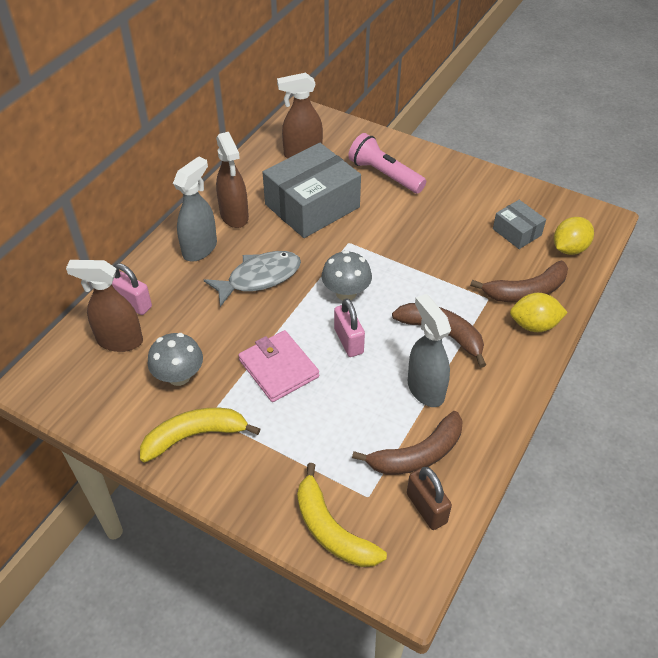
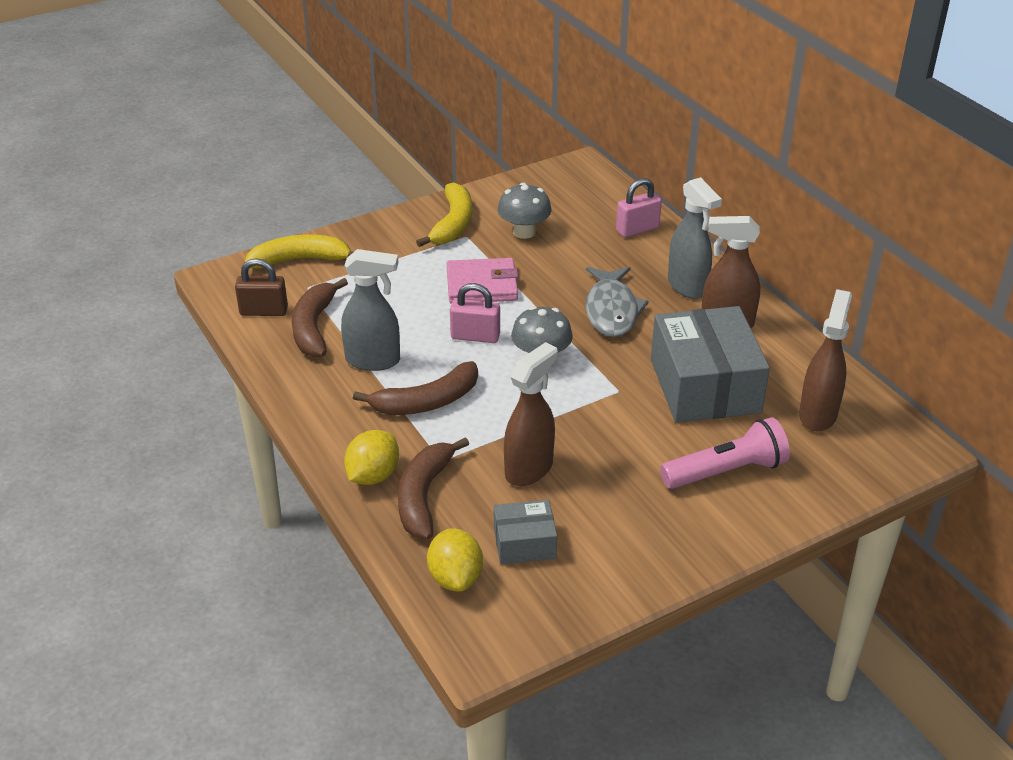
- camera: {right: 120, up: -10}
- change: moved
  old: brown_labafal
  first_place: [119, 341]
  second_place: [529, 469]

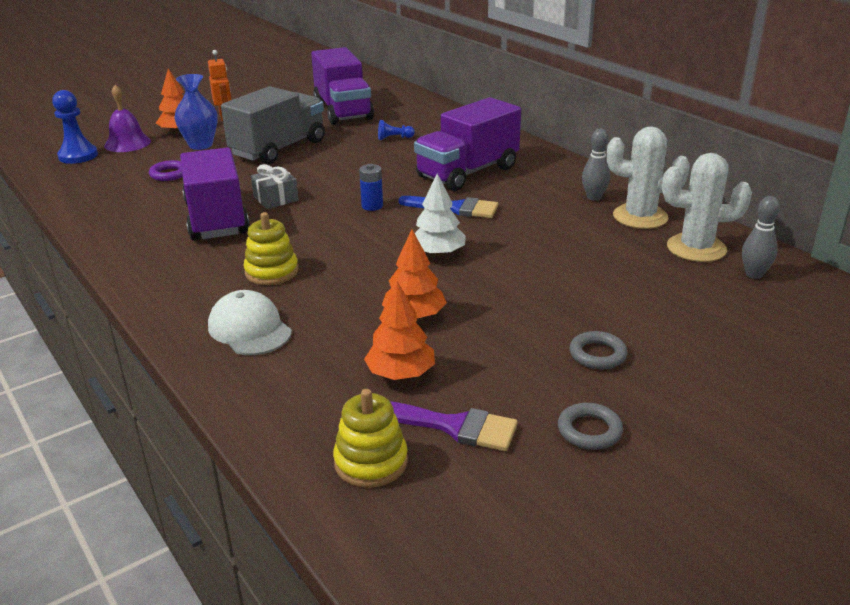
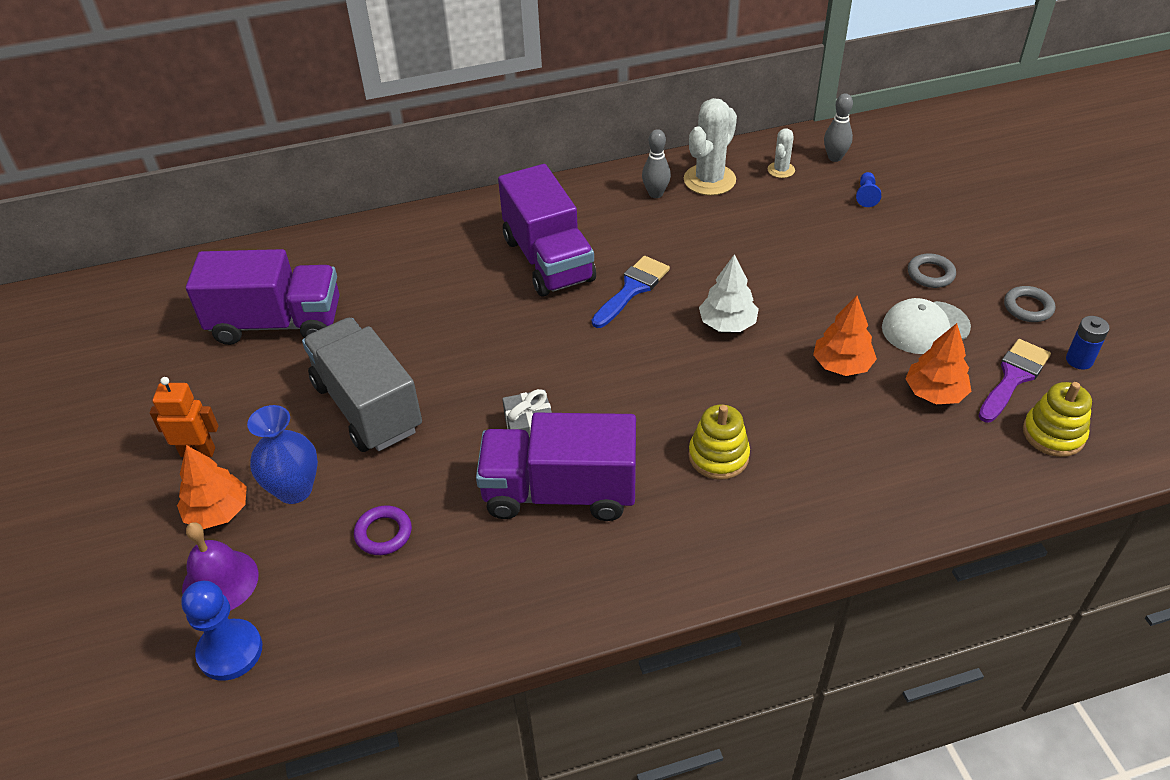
- camera: {right: -70, up: 15}
- change: resized
  old: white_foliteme
  first_place: [696, 248]
  second_place: [781, 170]
  factor: 0.53
- change: moved
  old: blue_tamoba
  first_place: [394, 138]
  second_place: [866, 195]
- change: moved
  old: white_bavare
  first_place: [249, 329]
  second_place: [925, 327]
- change: moved
  old: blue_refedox
  first_place: [372, 206]
  second_place: [1079, 360]

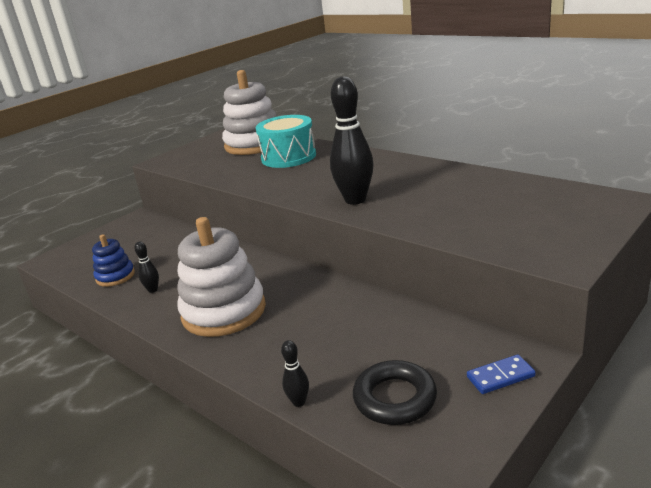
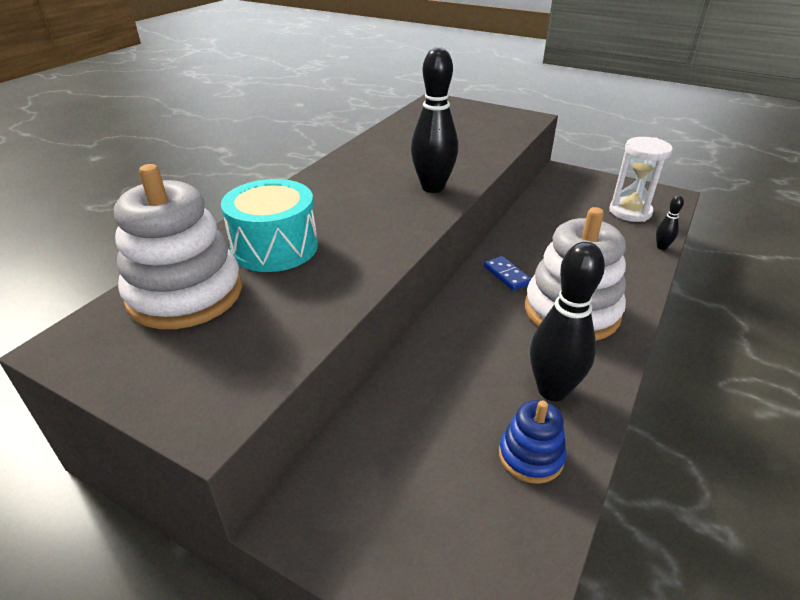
- camera: {right: -105, up: 10}
- change: moved
  old: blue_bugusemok
  first_place: [500, 376]
  second_place: [506, 275]
- change: resized
  old: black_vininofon
  first_place: [153, 290]
  second_place: [552, 390]
  factor: 2.21
- change: replaced
  old: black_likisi
  new: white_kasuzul
  first_place: [395, 398]
  second_place: [630, 212]

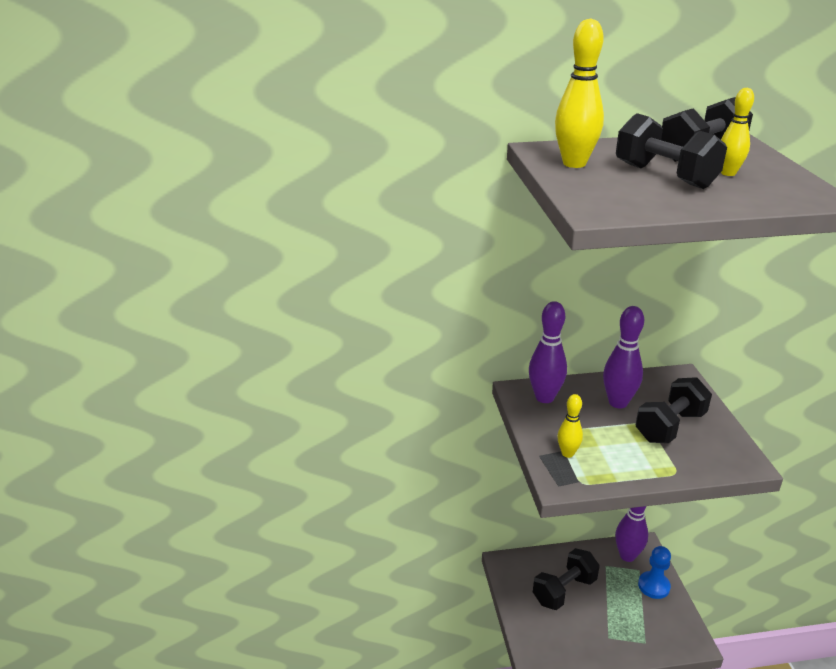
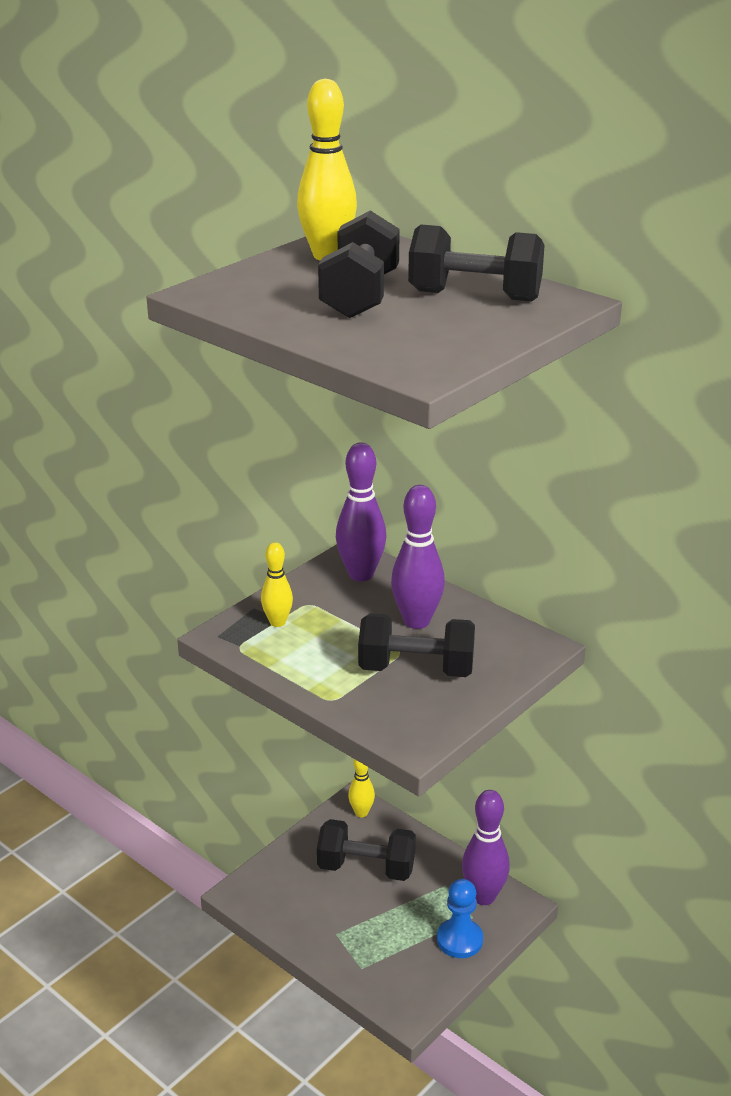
- camera: {right: 50, up: 0}
- change: moved
  old: yellow_vininofon
  first_place: [728, 173]
  second_place: [361, 813]

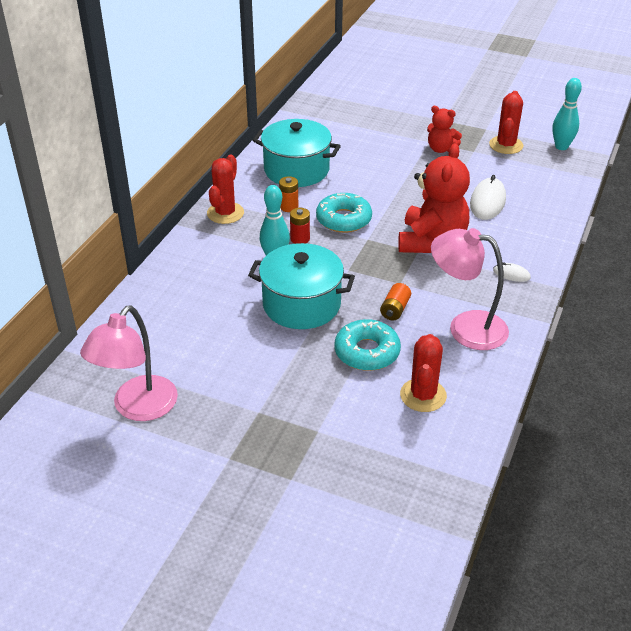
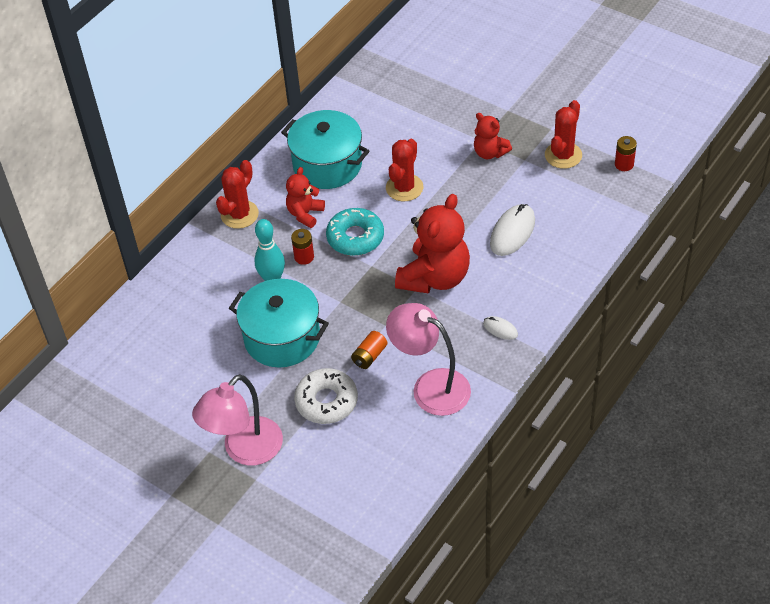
- camera: {right: 15, up: 10}
- change: moved
  old: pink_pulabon
  first_place: [138, 408]
  second_place: [245, 450]
- change: replaced
  old: orange_refedox
  new: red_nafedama
  first_place: [289, 207]
  second_place: [305, 214]
- change: recoloured
  old: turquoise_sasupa
  new: white_sasupa
  first_place: [367, 352]
  second_place: [326, 401]
- change: moved
  old: red_foliteme
  first_place: [423, 395]
  second_place: [404, 188]
- change: replaced
  old: turquoise_vininofon
  new: red_refedox
  first_place: [561, 147]
  second_place: [624, 164]

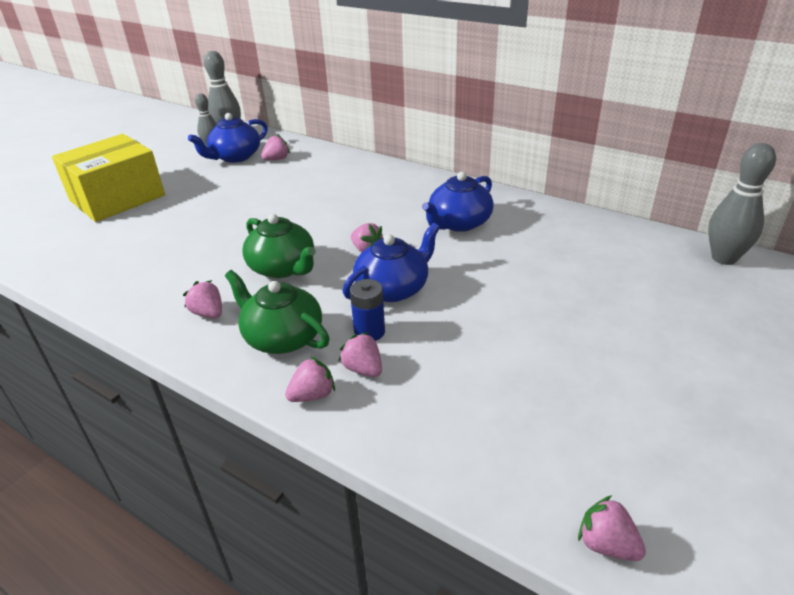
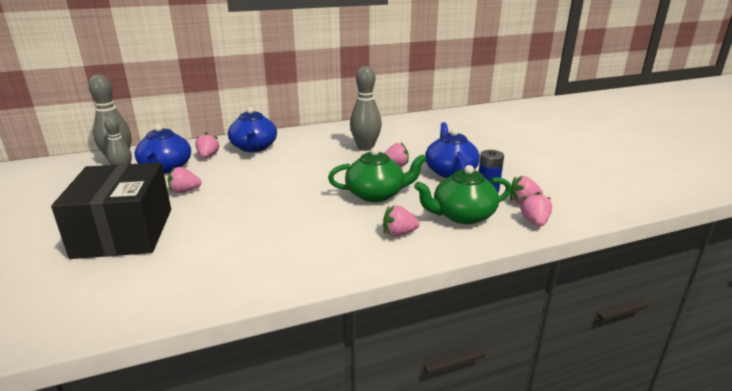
- camera: {right: -55, up: -10}
- change: recoloured
  old: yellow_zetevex
  new: black_zetevex
  first_place: [117, 198]
  second_place: [124, 232]
- change: moved
  old: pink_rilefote
  first_place: [606, 544]
  second_place: [184, 191]
- change: moved
  old: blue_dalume
  first_place: [459, 223]
  second_place: [254, 147]
- change: moved
  old: grey_vininofon
  first_place: [724, 258]
  second_place: [365, 148]

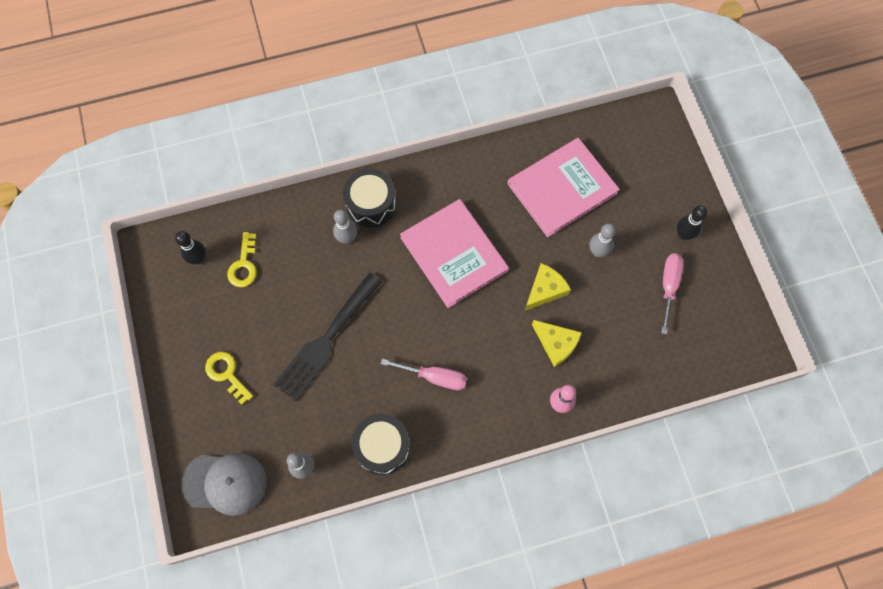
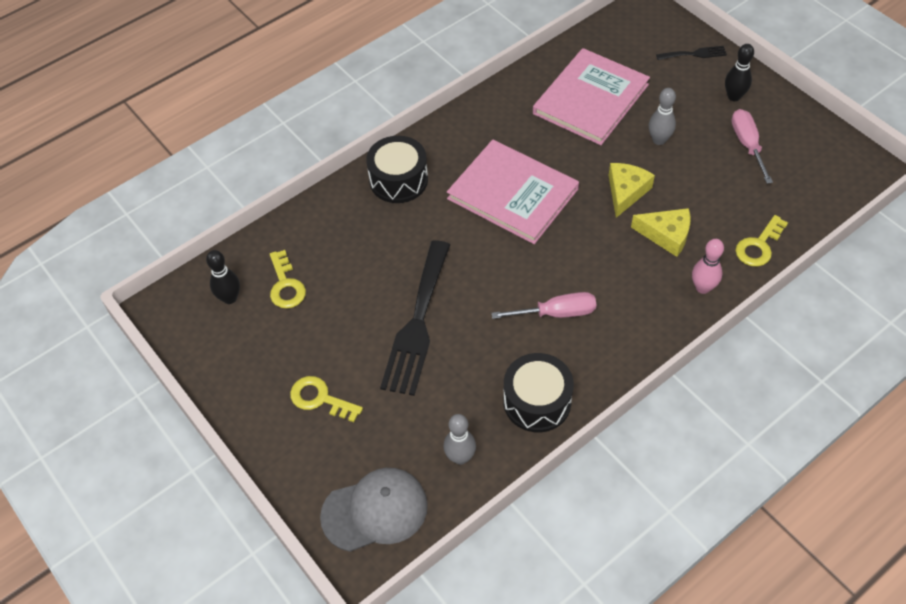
- camera: {right: -20, up: -15}
- change: added
  new: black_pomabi
  second_place: [694, 54]
- change: added
  new: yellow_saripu
  second_place: [759, 246]
- change: removed
  old: grey_vininofon
  first_place: [347, 238]

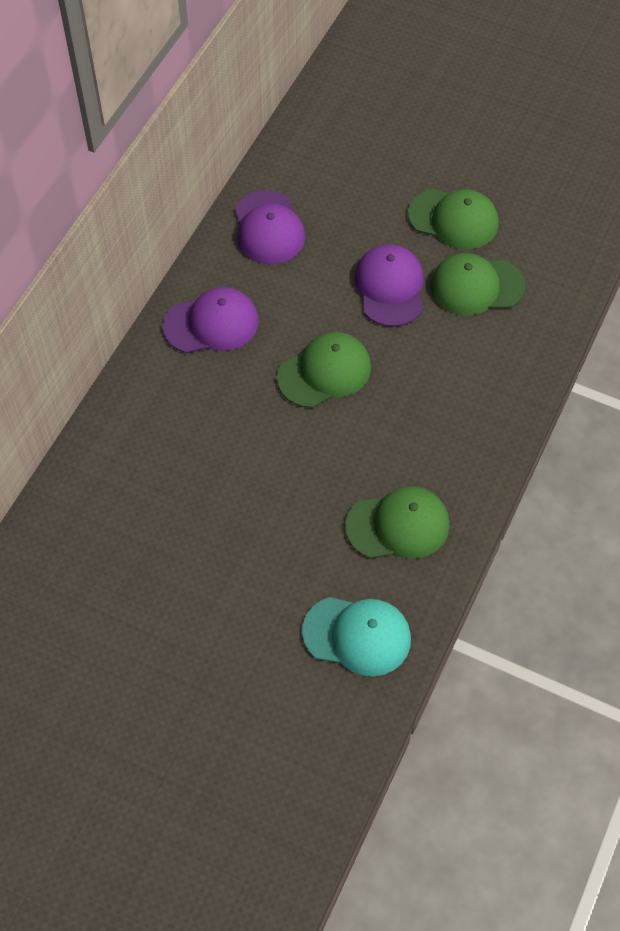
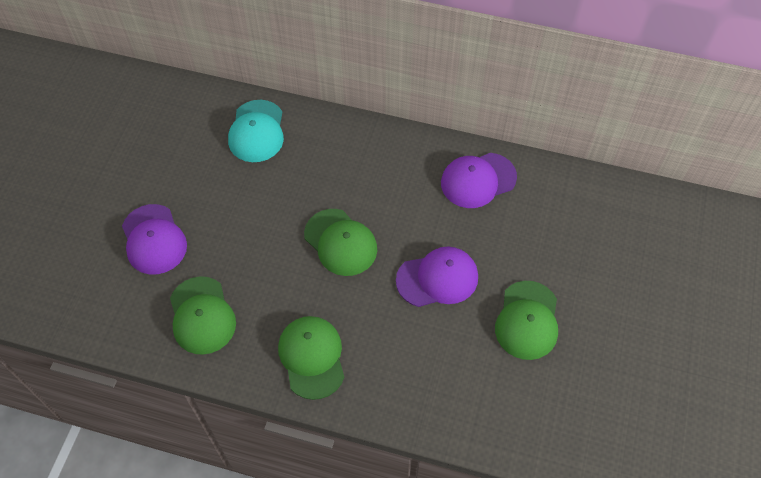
- camera: {right: 80, up: 0}
- change: moved
  old: purple_bavare
  first_place: [211, 324]
  second_place: [154, 239]
- change: moved
  old: turquoise_bavare
  first_place: [357, 635]
  second_place: [256, 131]
- change: moved
  old: green_bavare
  first_place: [476, 286]
  second_place: [312, 357]

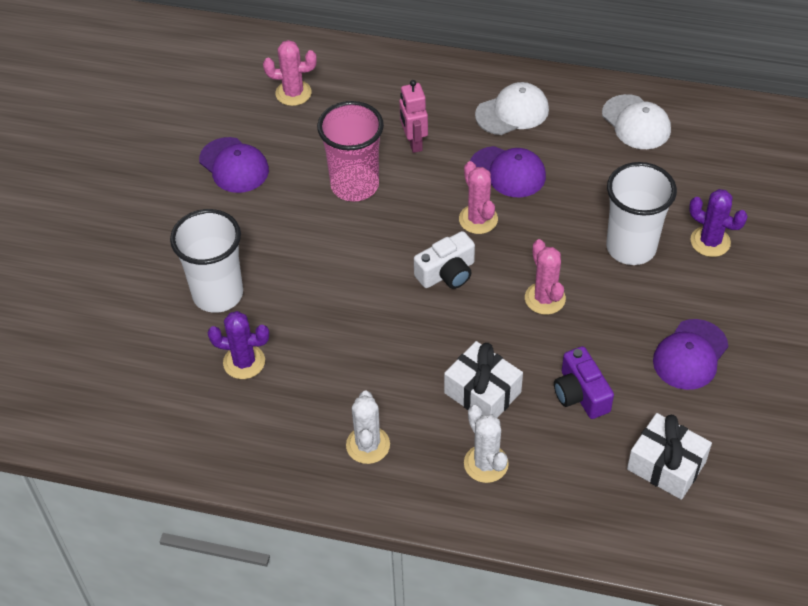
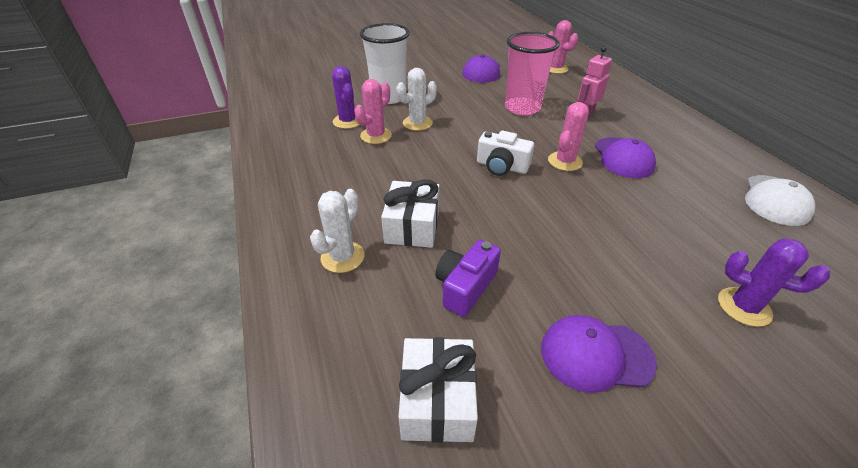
- camera: {right: 55, up: -10}
- change: moved
  old: pink_foliteme
  first_place: [545, 298]
  second_place: [376, 136]
- change: moved
  old: white_foliteme
  first_place: [368, 445]
  second_place: [417, 123]
- change: turned
  old: purple_foliteme
  first_place: [710, 242]
  second_place: [744, 307]
  degrees: -60
- change: removed
  old: white_bavare
  first_place: [512, 112]
- change: removed
  old: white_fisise
  first_place: [631, 247]

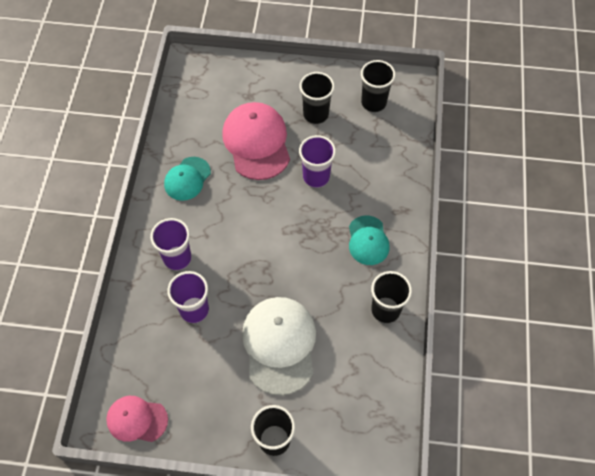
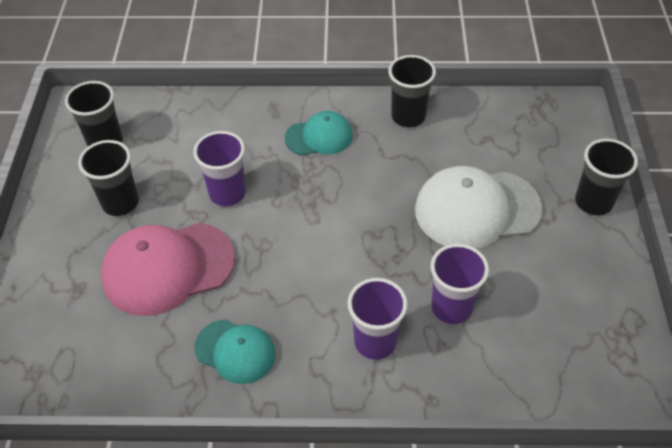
- camera: {right: -95, up: -10}
- change: removed
  old: pink_bavare
  first_place: [137, 419]

